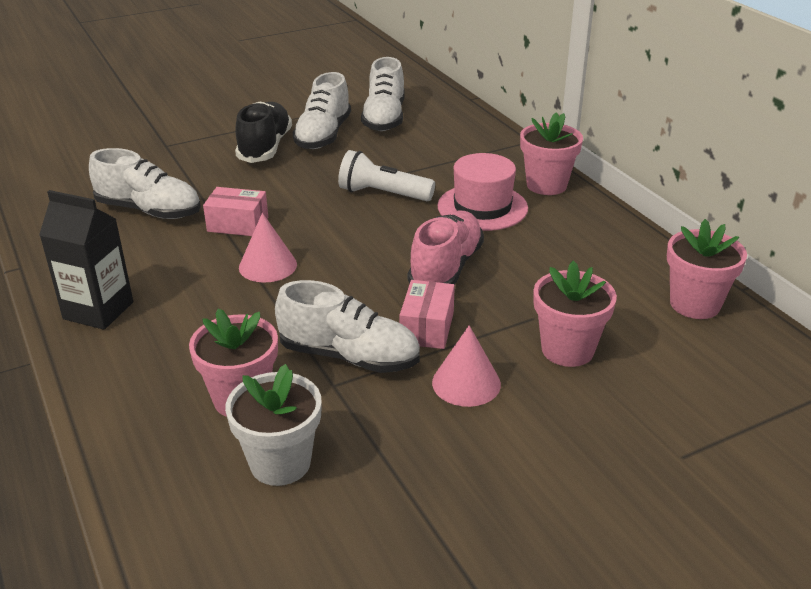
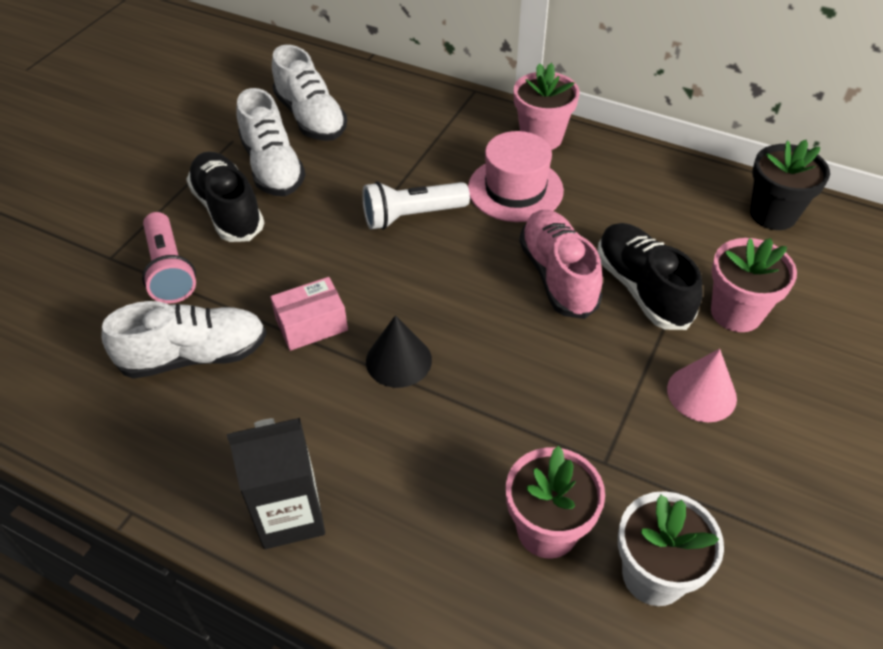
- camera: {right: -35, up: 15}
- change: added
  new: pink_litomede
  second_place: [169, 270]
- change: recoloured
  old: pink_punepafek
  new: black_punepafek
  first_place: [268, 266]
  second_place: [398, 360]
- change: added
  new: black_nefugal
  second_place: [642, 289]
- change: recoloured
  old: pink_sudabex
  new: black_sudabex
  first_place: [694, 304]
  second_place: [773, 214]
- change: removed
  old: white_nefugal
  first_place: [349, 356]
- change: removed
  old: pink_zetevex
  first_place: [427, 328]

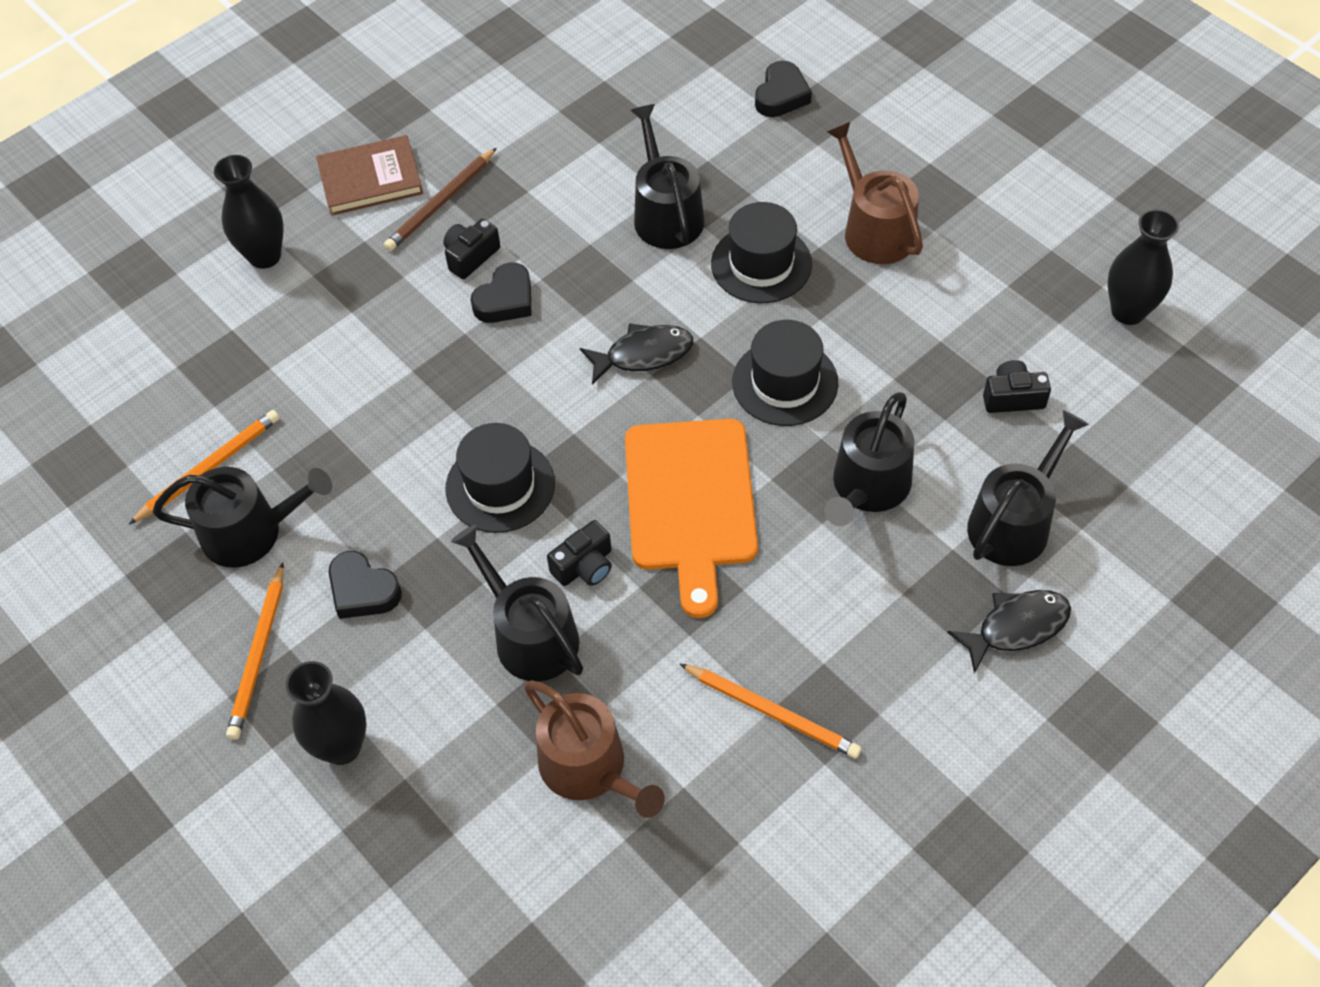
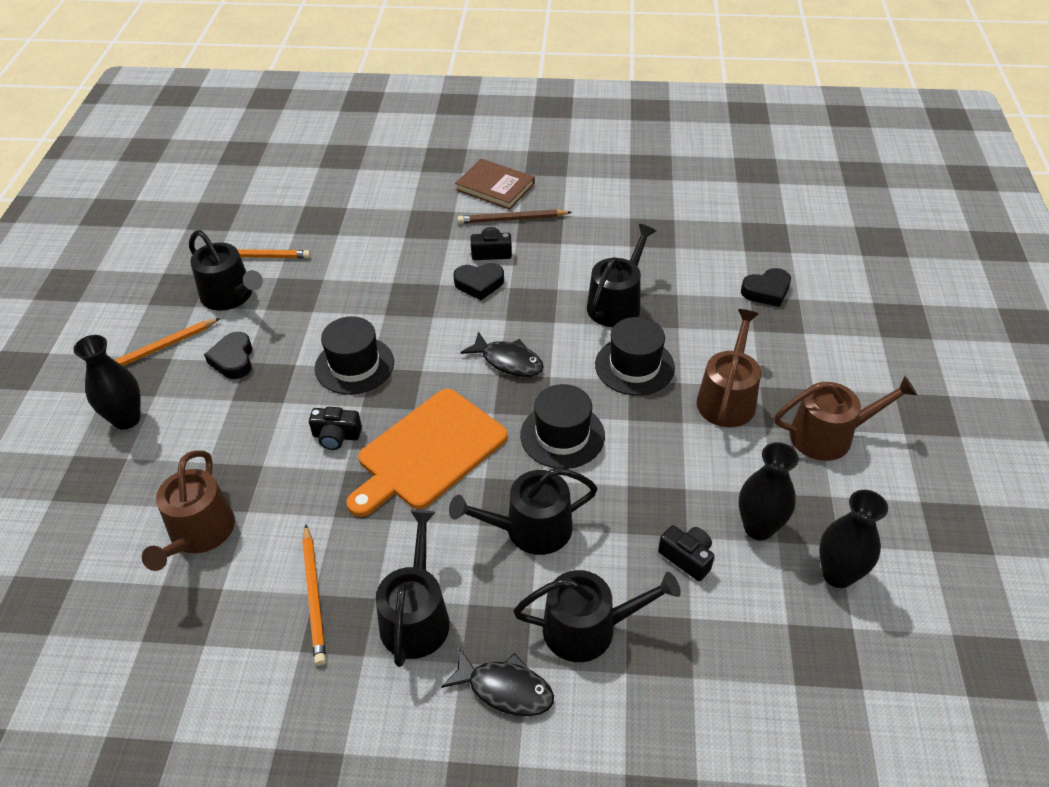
- camera: {right: 45, up: -10}
- change: moved
  old: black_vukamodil
  first_place: [529, 634]
  second_place: [416, 616]
- change: moved
  old: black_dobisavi
  first_place: [265, 256]
  second_place: [758, 527]
- change: added
  new: brown_vukamodil
  second_place: [829, 435]

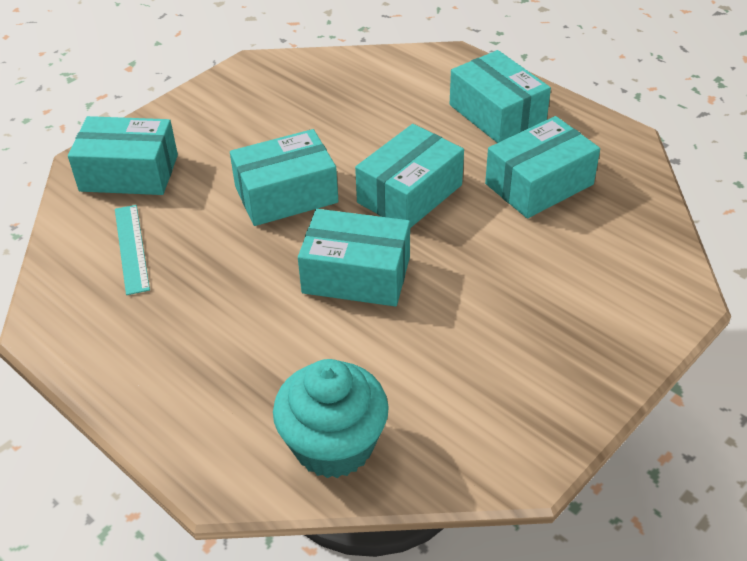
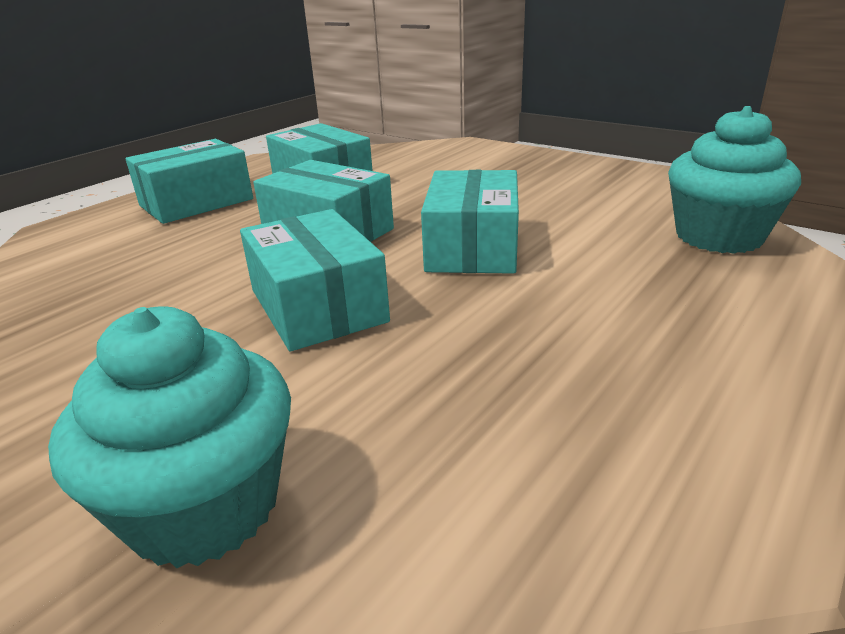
- camera: {right: -95, up: -15}
- change: replaced
  old: turquoise_zetevex
  new: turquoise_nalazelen
  first_place: [129, 173]
  second_place: [204, 506]
- change: removed
  old: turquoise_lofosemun
  first_place: [131, 248]

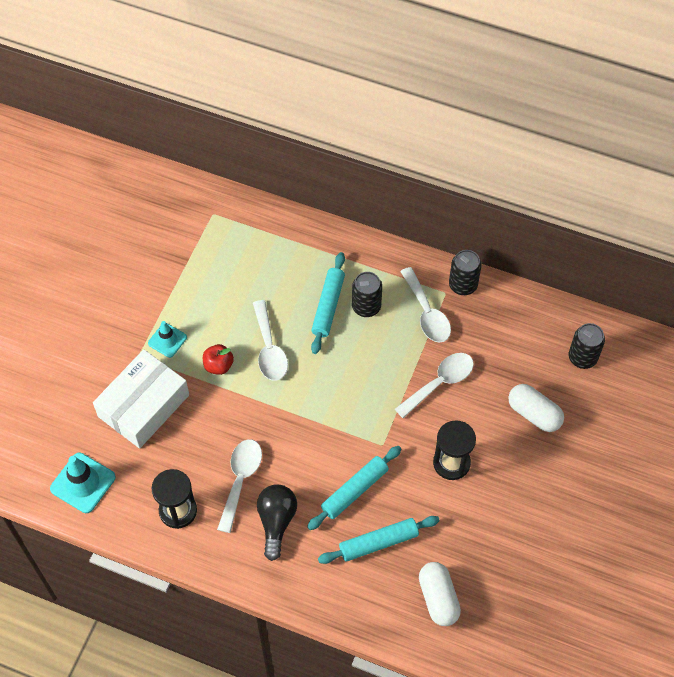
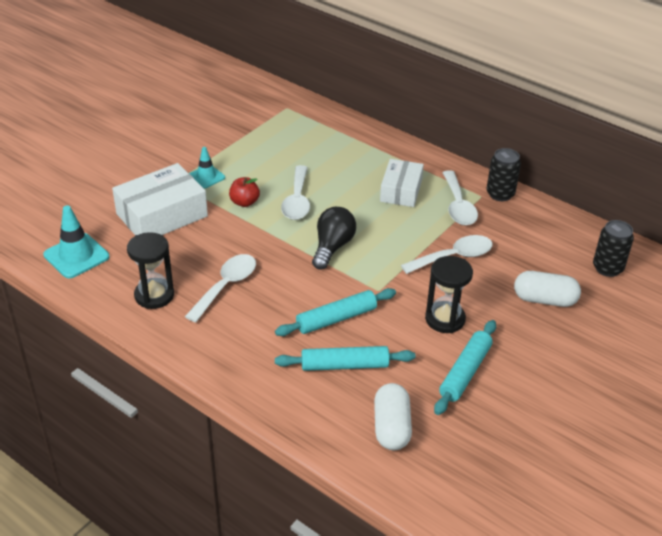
- camera: {right: 15, up: -20}
- change: moved
  old: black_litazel
  first_place: [276, 522]
  second_place: [332, 247]
- change: replaced
  old: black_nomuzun
  new: white_zetevex
  first_place: [366, 307]
  second_place: [401, 190]
- change: moved
  old: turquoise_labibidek
  first_place: [328, 306]
  second_place: [465, 372]
- change: turned
  old: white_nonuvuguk
  first_place: [534, 414]
  second_place: [544, 300]
  degrees: -45

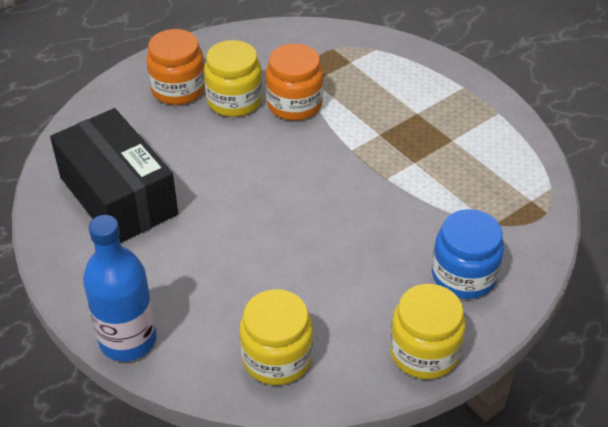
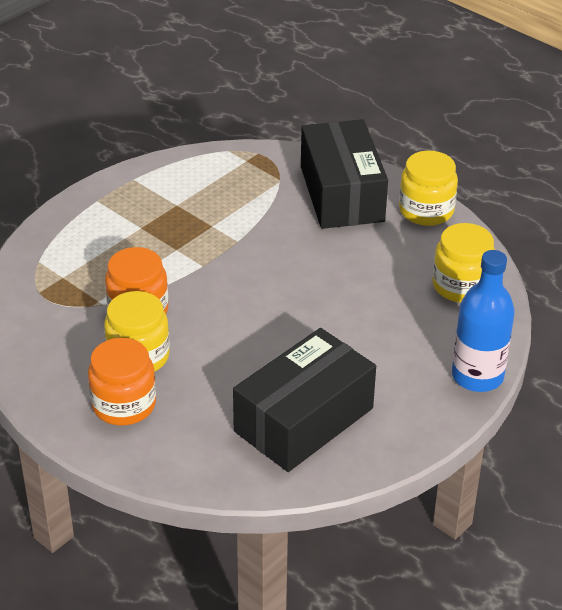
- camera: {right: -100, up: -5}
- change: replaced
  old: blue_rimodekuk
  new: black_zetevex
  first_place: [463, 275]
  second_place: [341, 194]

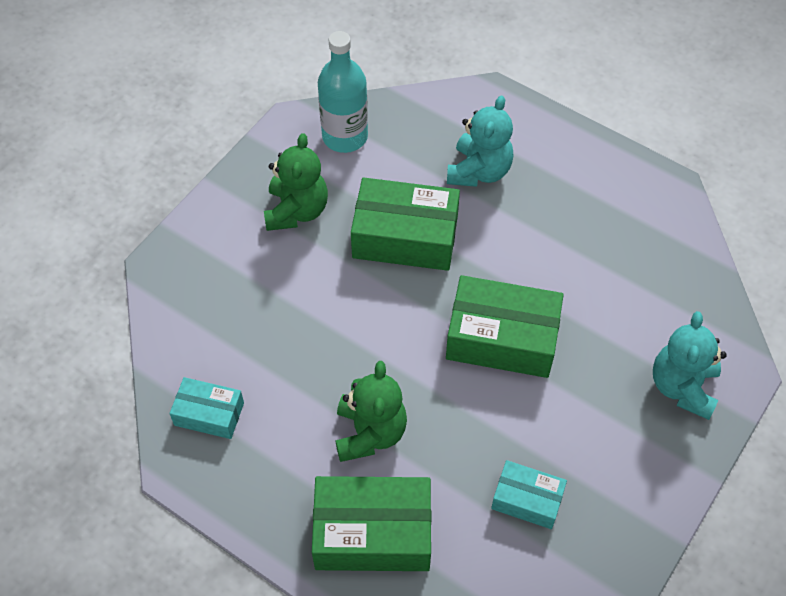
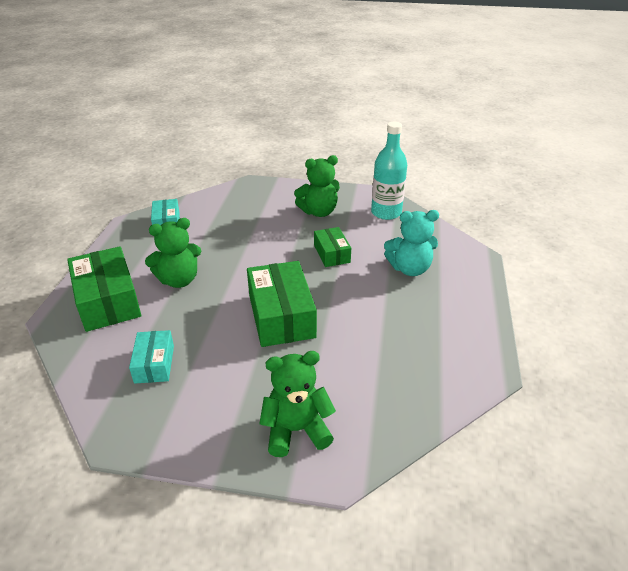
- camera: {right: 65, up: -20}
- change: recoloured
  old: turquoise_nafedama
  new: green_nafedama
  first_place: [682, 387]
  second_place: [296, 430]
- change: resized
  old: green_zetevex
  first_place: [405, 237]
  second_place: [331, 254]
  factor: 0.56

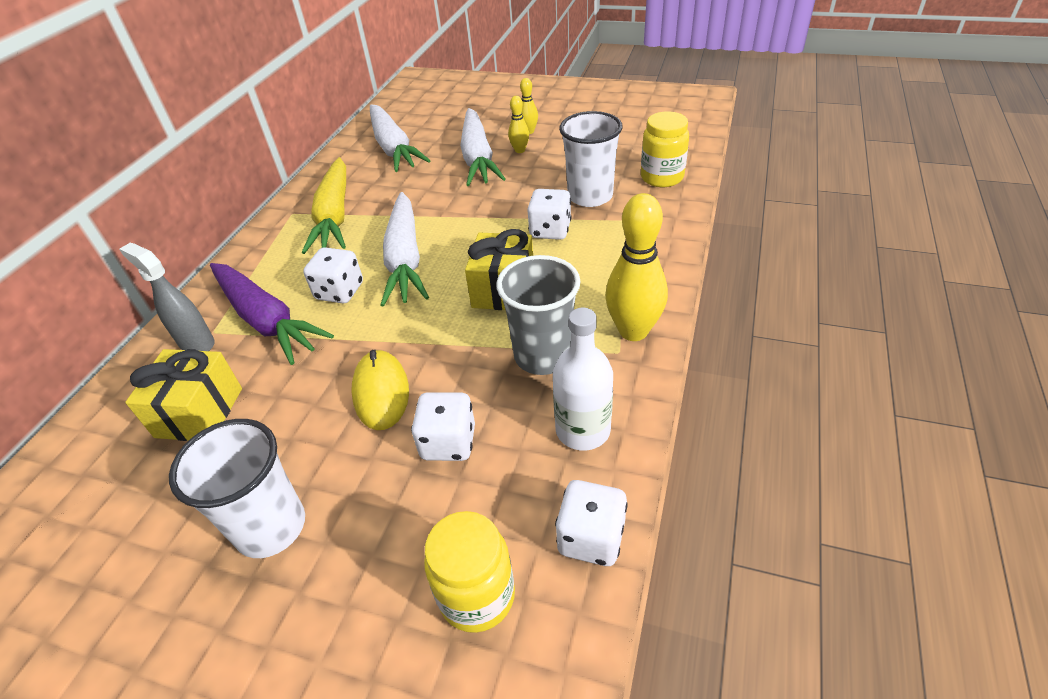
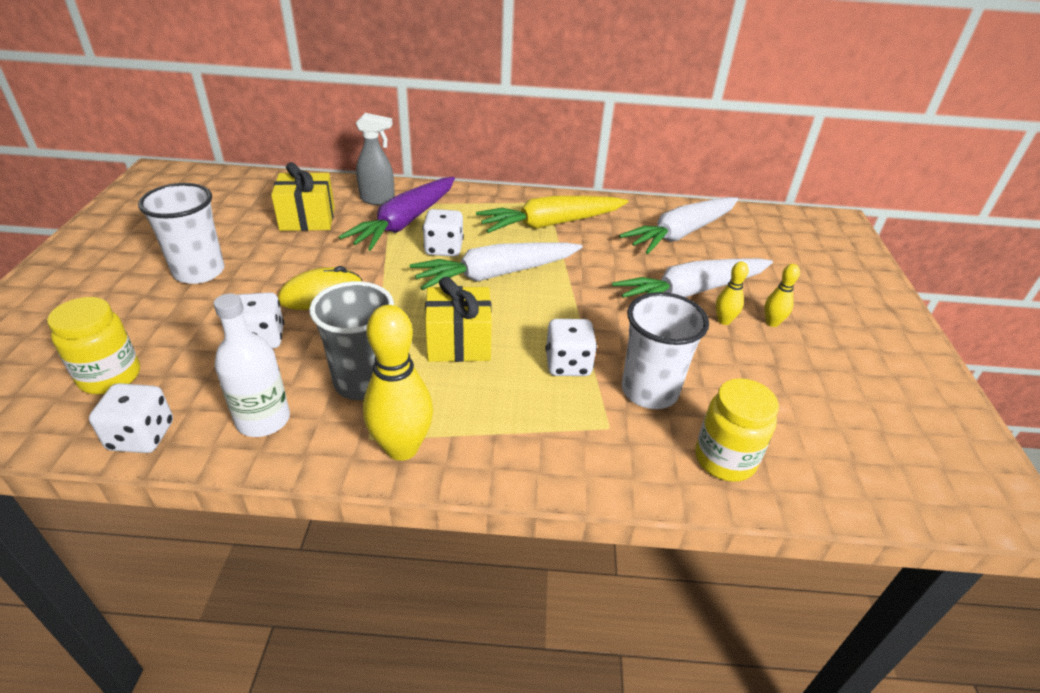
- camera: {right: 70, up: -5}
- change: turned
  old: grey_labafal
  first_place: [196, 343]
  second_place: [378, 200]
  degrees: 75

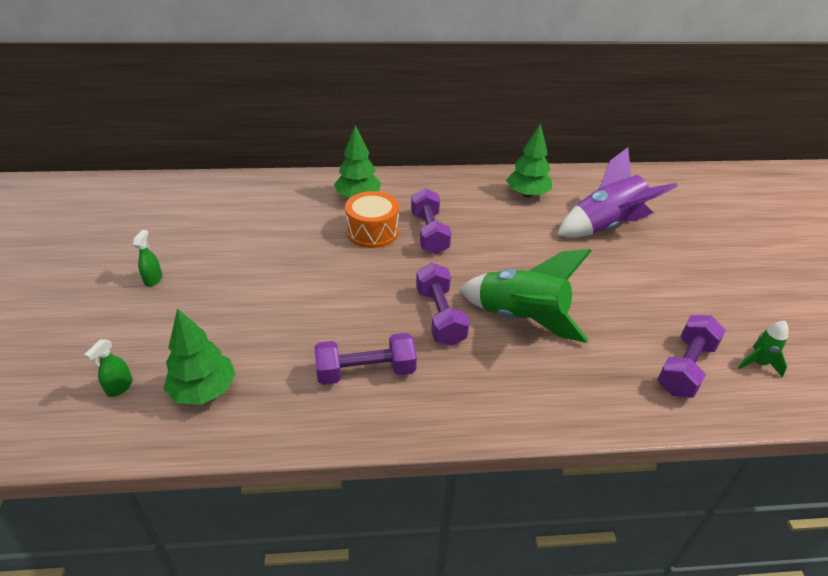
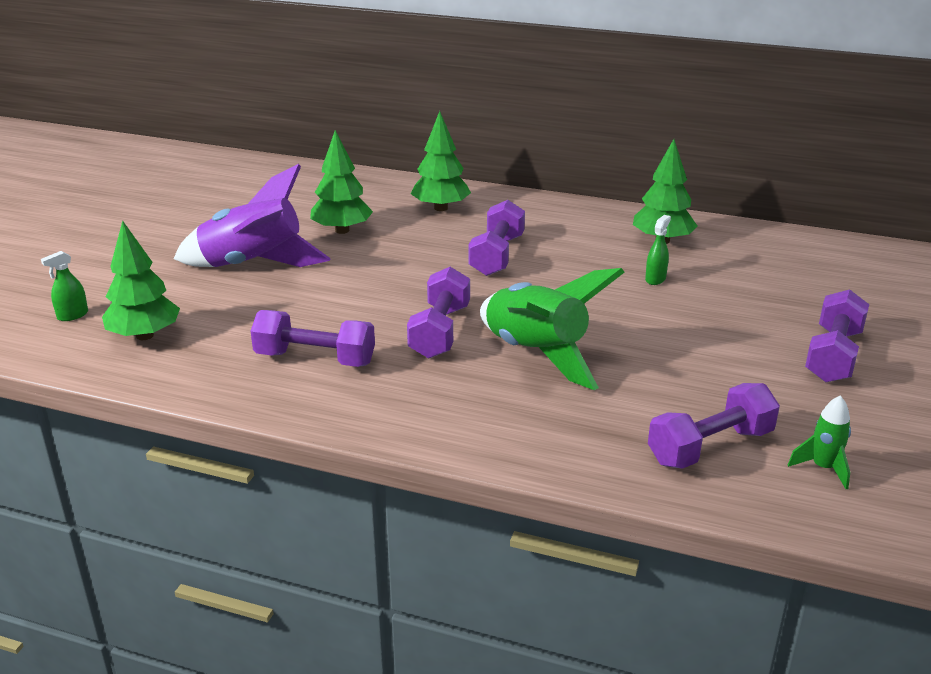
- camera: {right: 25, up: -10}
- change: moved
  old: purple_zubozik
  first_place: [605, 227]
  second_place: [253, 265]
- change: added
  new: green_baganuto
  second_place: [342, 230]
- change: moved
  old: green_labafal
  first_place: [153, 279]
  second_place: [655, 279]
- change: added
  new: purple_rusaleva
  second_place: [833, 355]
- change: removed
  old: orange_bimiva
  first_place: [372, 232]

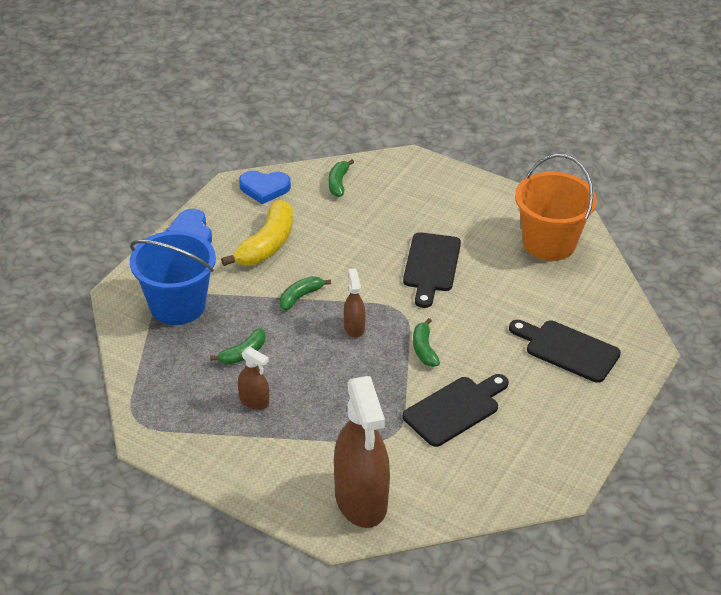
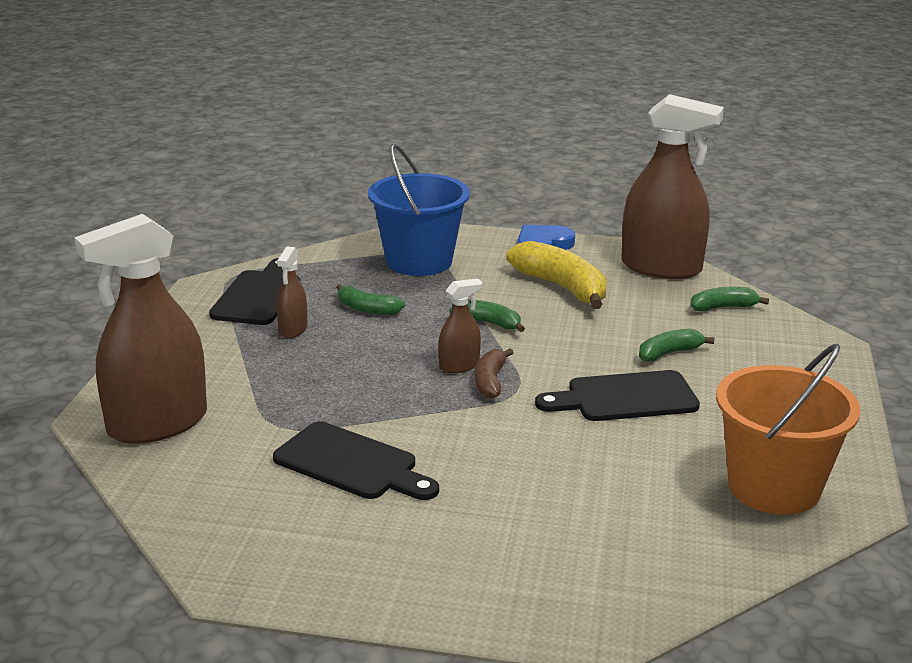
- camera: {right: 70, up: -15}
- change: moved
  old: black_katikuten
  first_place: [567, 350]
  second_place: [258, 295]
- change: added
  new: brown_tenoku
  second_place: [490, 381]
- change: turned
  old: yellow_tenoku
  first_place: [267, 245]
  second_place: [562, 287]
  degrees: -135
- change: replaced
  old: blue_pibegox
  new: brown_labafal
  first_place: [264, 188]
  second_place: [661, 267]
- change: moved
  old: green_tenoku
  first_place: [424, 349]
  second_place: [669, 353]

